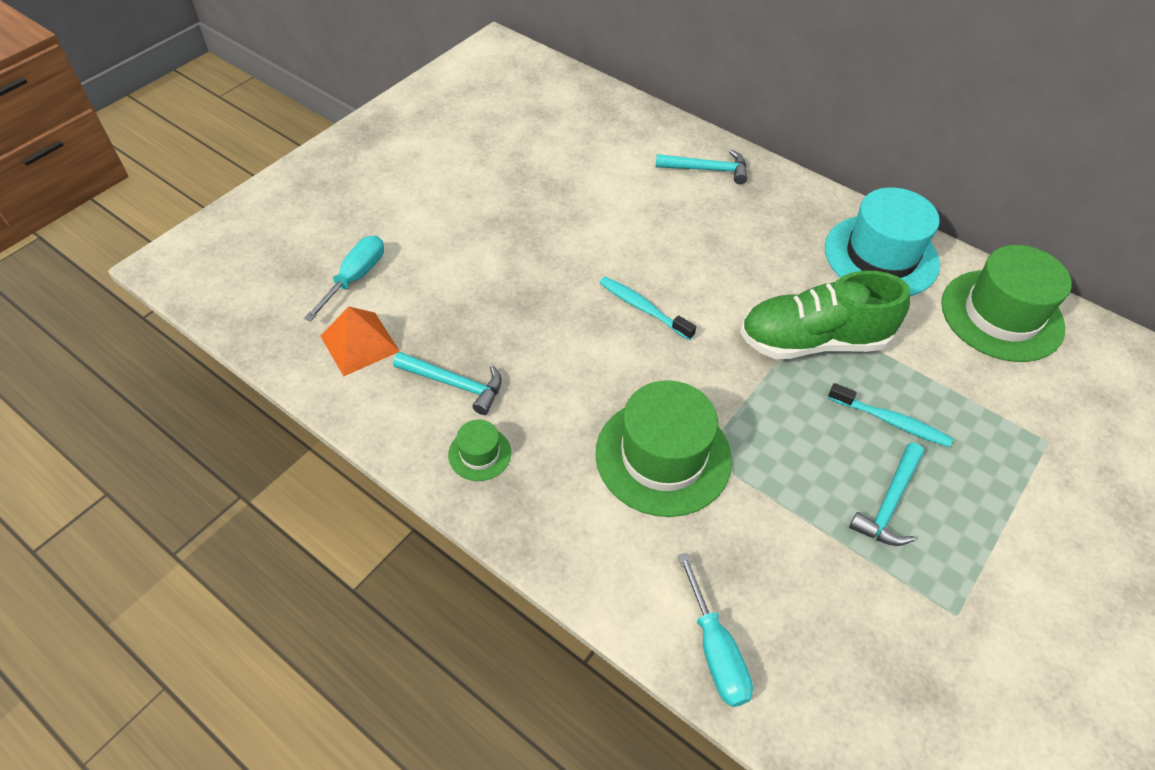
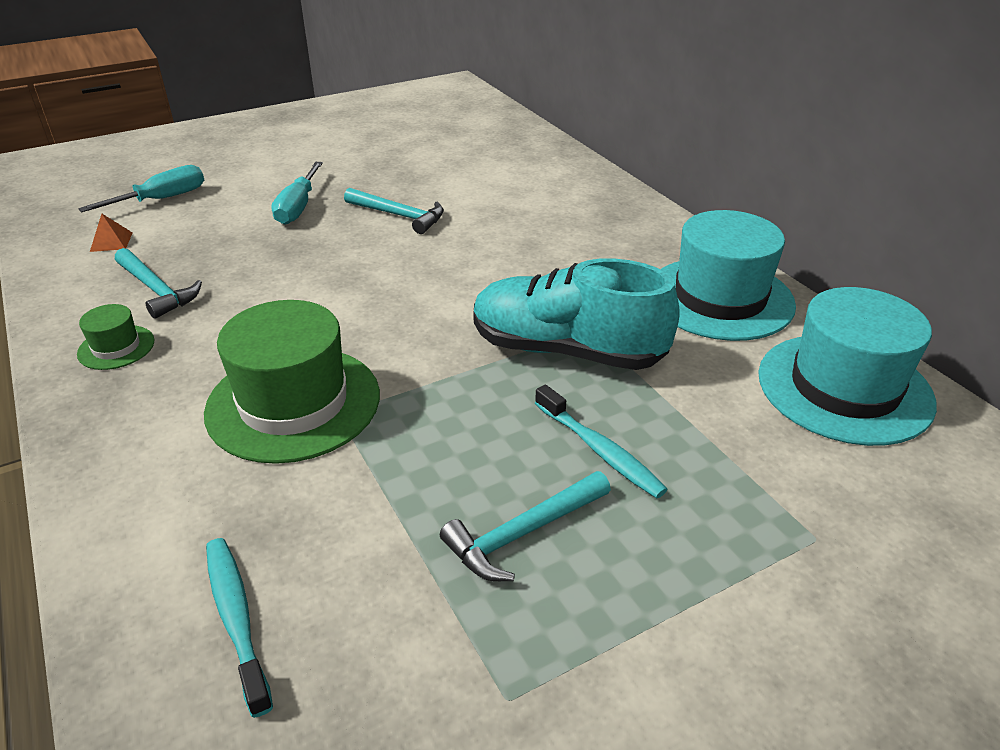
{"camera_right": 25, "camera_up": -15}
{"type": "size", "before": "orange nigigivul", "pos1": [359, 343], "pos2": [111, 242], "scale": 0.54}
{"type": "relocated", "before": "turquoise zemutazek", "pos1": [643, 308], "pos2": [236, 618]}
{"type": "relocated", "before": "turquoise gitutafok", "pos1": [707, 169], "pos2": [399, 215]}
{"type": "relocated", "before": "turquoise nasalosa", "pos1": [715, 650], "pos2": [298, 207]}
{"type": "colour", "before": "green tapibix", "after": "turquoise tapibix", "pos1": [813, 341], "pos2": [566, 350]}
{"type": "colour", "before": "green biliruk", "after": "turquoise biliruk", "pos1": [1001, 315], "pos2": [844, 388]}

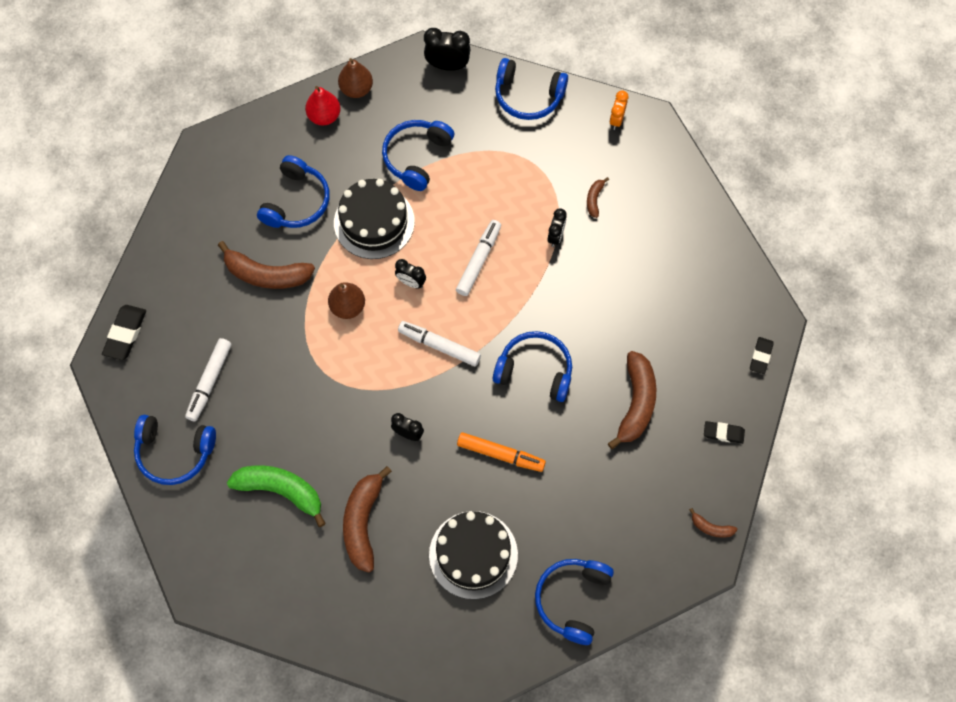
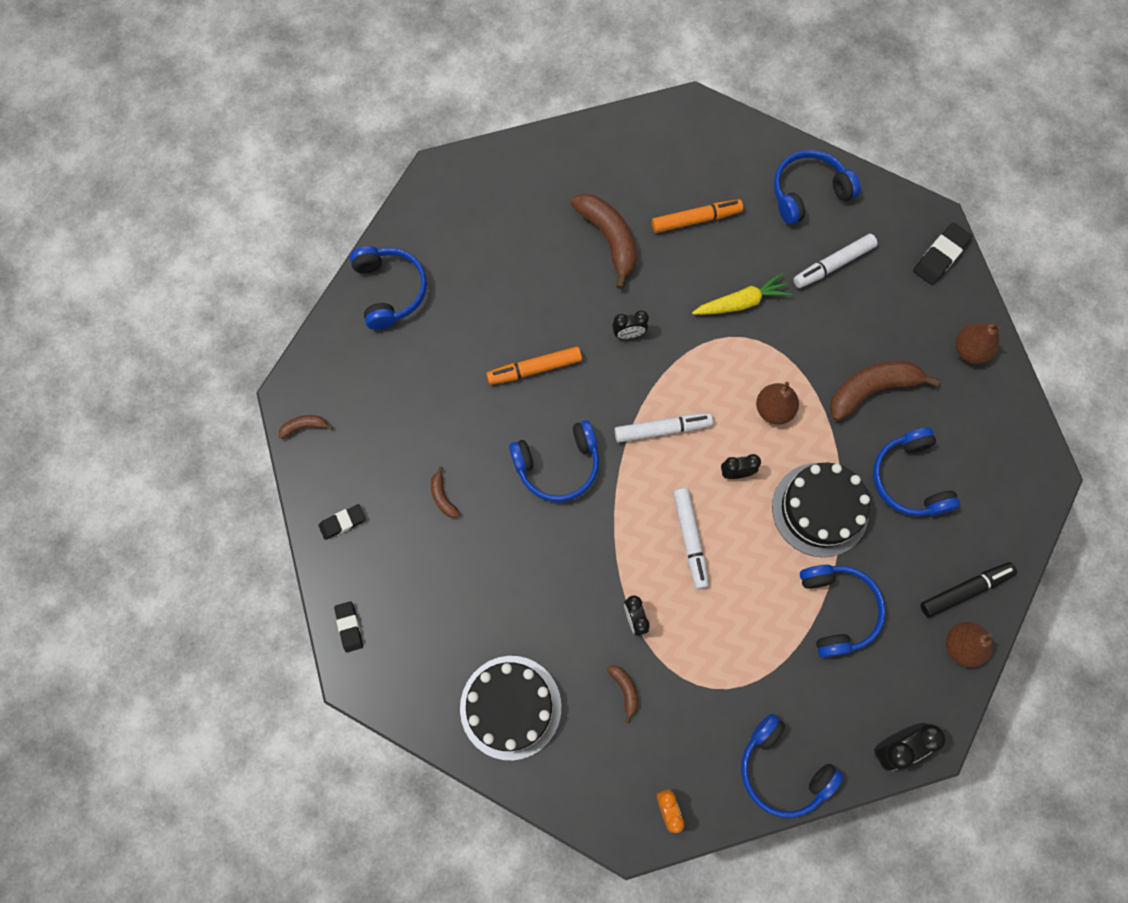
{"camera_right": 145, "camera_up": 5}
{"type": "spun", "before": "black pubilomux", "pos1": [125, 334], "pos2": [940, 256], "turn": 60}
{"type": "spun", "before": "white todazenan", "pos1": [209, 382], "pos2": [833, 264], "turn": -105}
{"type": "exchanged", "before": "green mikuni", "after": "orange todazenan", "pos1": [281, 491], "pos2": [696, 219]}
{"type": "exchanged", "before": "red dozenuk", "after": "black todazenan", "pos1": [324, 116], "pos2": [965, 590]}
{"type": "relocated", "before": "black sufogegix", "pos1": [473, 554], "pos2": [510, 707]}
{"type": "spun", "before": "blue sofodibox", "pos1": [528, 96], "pos2": [782, 769], "turn": -120}
{"type": "size", "before": "brown mikuni", "pos1": [636, 403], "pos2": [443, 497], "scale": 0.47}
{"type": "appeared", "after": "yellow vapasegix", "pos2": [741, 302]}
{"type": "appeared", "after": "brown dozenuk", "pos2": [969, 350]}

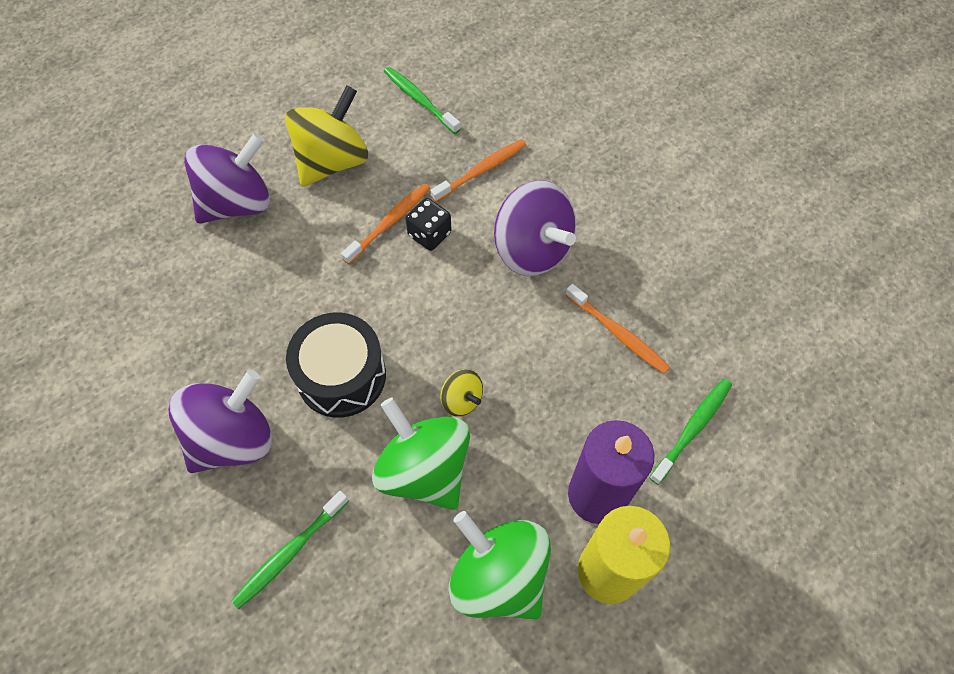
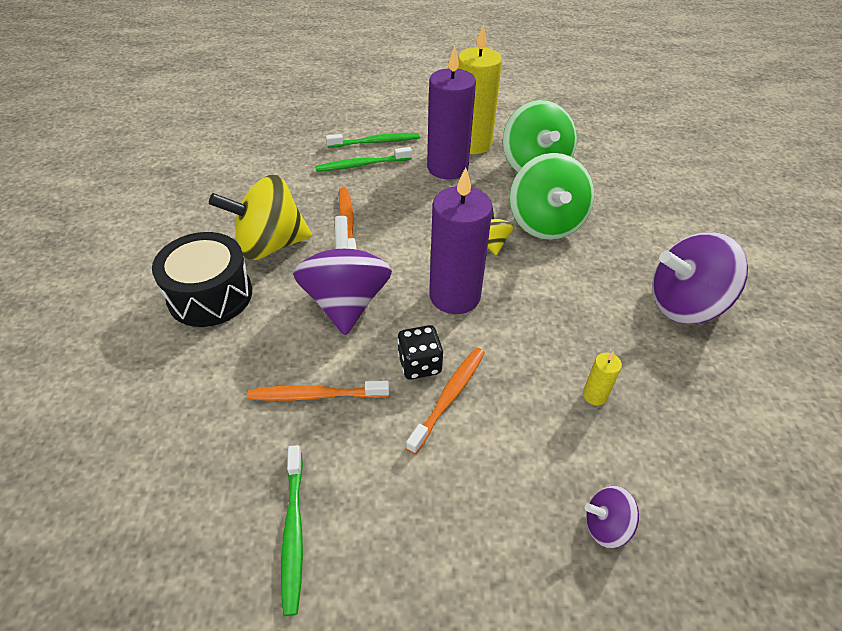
{"camera_right": -145, "camera_up": -15}
{"type": "size", "before": "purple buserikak", "pos1": [237, 203], "pos2": [606, 526], "scale": 0.48}
{"type": "relocated", "before": "green zemutazek", "pos1": [290, 552], "pos2": [375, 142]}
{"type": "relocated", "before": "yellow buserikak", "pos1": [332, 161], "pos2": [270, 245]}
{"type": "relocated", "before": "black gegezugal", "pos1": [341, 375], "pos2": [210, 295]}
{"type": "spun", "before": "orange zemutazek", "pos1": [389, 223], "pos2": [449, 397], "turn": 135}
{"type": "appeared", "after": "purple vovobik", "pos2": [454, 296]}
{"type": "appeared", "after": "yellow vovobik", "pos2": [594, 395]}

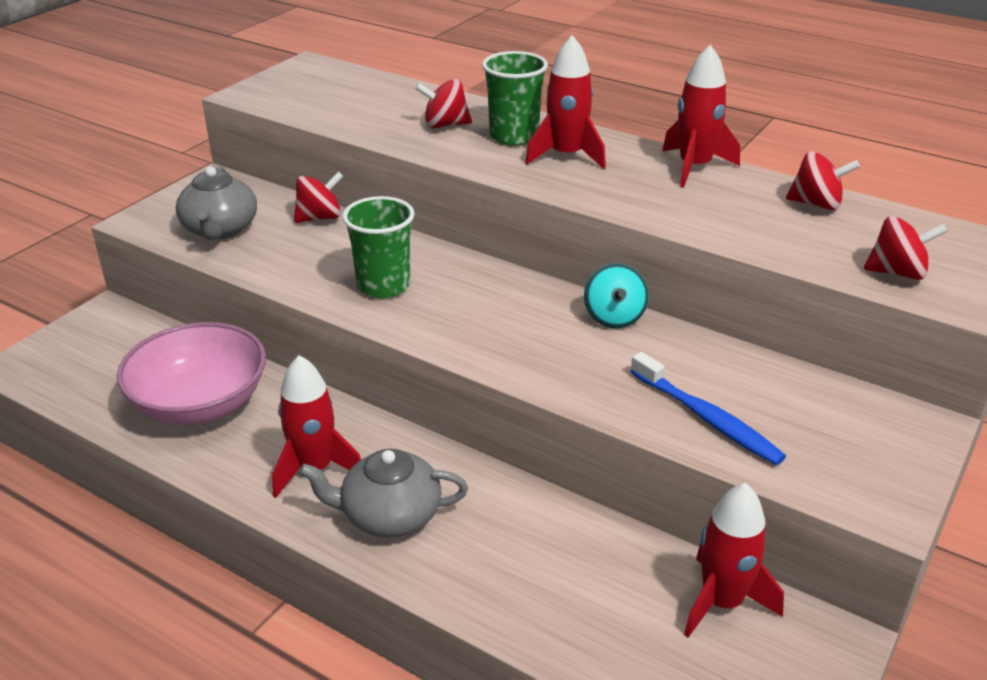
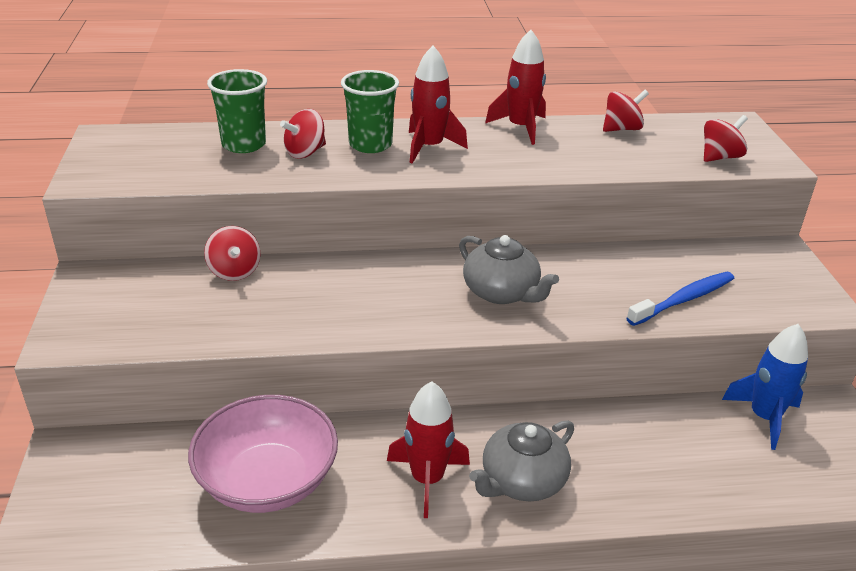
{"camera_right": -40, "camera_up": 0}
{"type": "relocated", "before": "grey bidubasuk", "pos1": [220, 229], "pos2": [501, 292]}
{"type": "spun", "before": "red buserikak", "pos1": [320, 217], "pos2": [234, 271], "turn": 135}
{"type": "relocated", "before": "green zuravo", "pos1": [383, 286], "pos2": [244, 144]}
{"type": "missing", "before": "turquoise buserikak", "pos1": [614, 317]}
{"type": "spun", "before": "blue zemutazek", "pos1": [707, 418], "pos2": [683, 299], "turn": -45}
{"type": "colour", "before": "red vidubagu", "after": "blue vidubagu", "pos1": [722, 602], "pos2": [764, 417]}

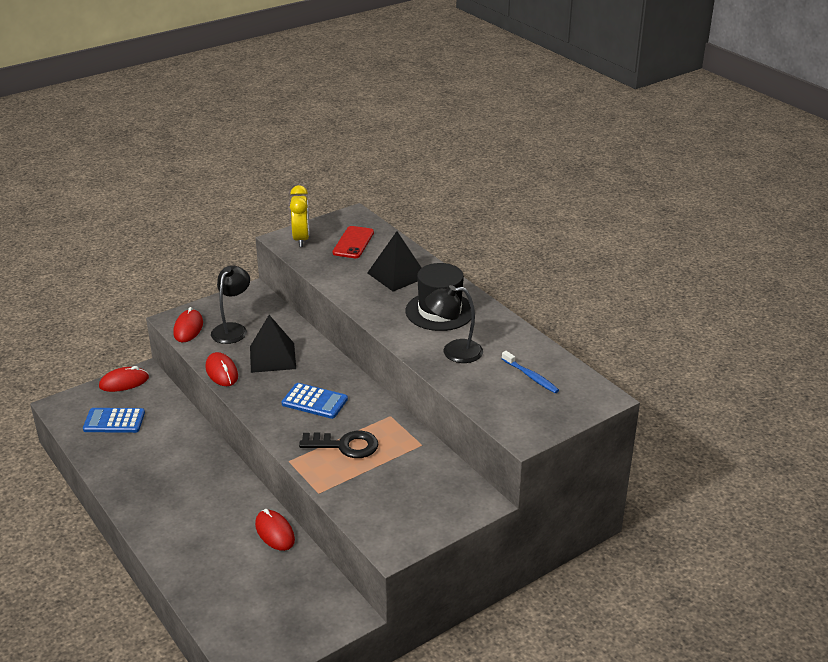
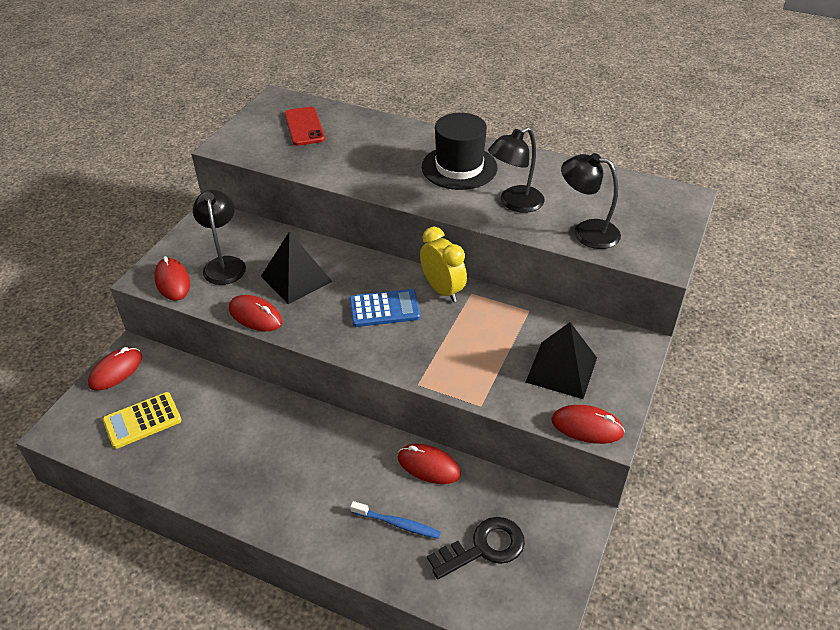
{"camera_right": -30, "camera_up": 10}
{"type": "colour", "before": "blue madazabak", "after": "yellow madazabak", "pos1": [114, 421], "pos2": [142, 421]}
{"type": "relocated", "before": "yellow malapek", "pos1": [301, 239], "pos2": [442, 290]}
{"type": "relocated", "before": "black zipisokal", "pos1": [345, 445], "pos2": [484, 547]}
{"type": "relocated", "before": "black nigigivul", "pos1": [397, 275], "pos2": [561, 369]}
{"type": "relocated", "before": "blue zemutazek", "pos1": [531, 376], "pos2": [397, 524]}
{"type": "appeared", "after": "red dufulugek", "pos2": [587, 427]}
{"type": "appeared", "after": "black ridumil", "pos2": [586, 232]}

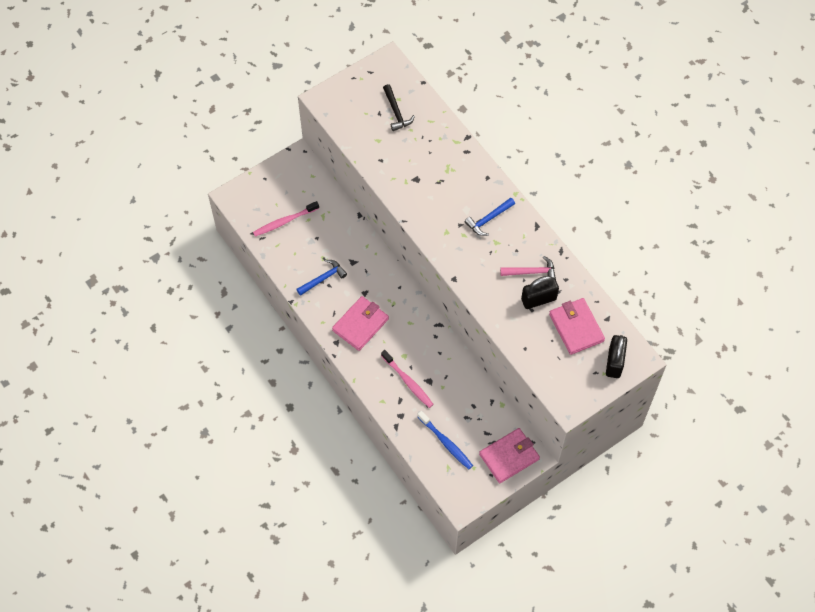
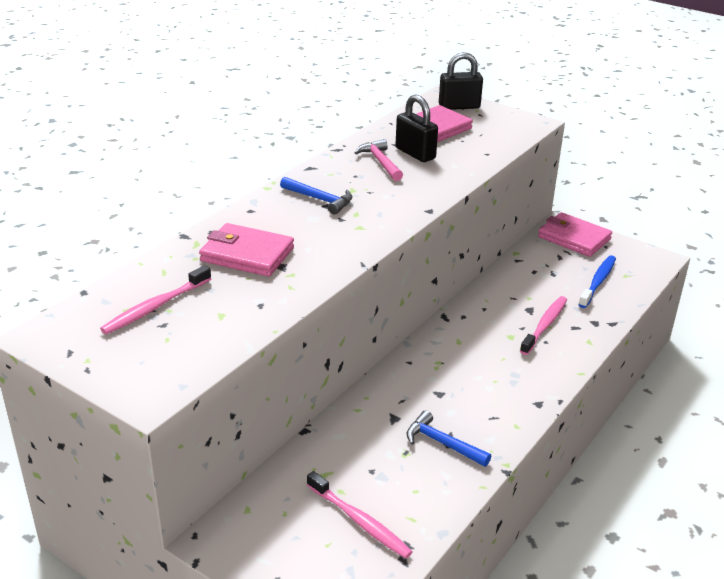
{"camera_right": -110, "camera_up": -30}
{"type": "relocated", "before": "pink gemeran", "pos1": [360, 324], "pos2": [247, 254]}
{"type": "exchanged", "before": "black gitutafok", "after": "pink zemutazek", "pos1": [396, 112], "pos2": [155, 307]}

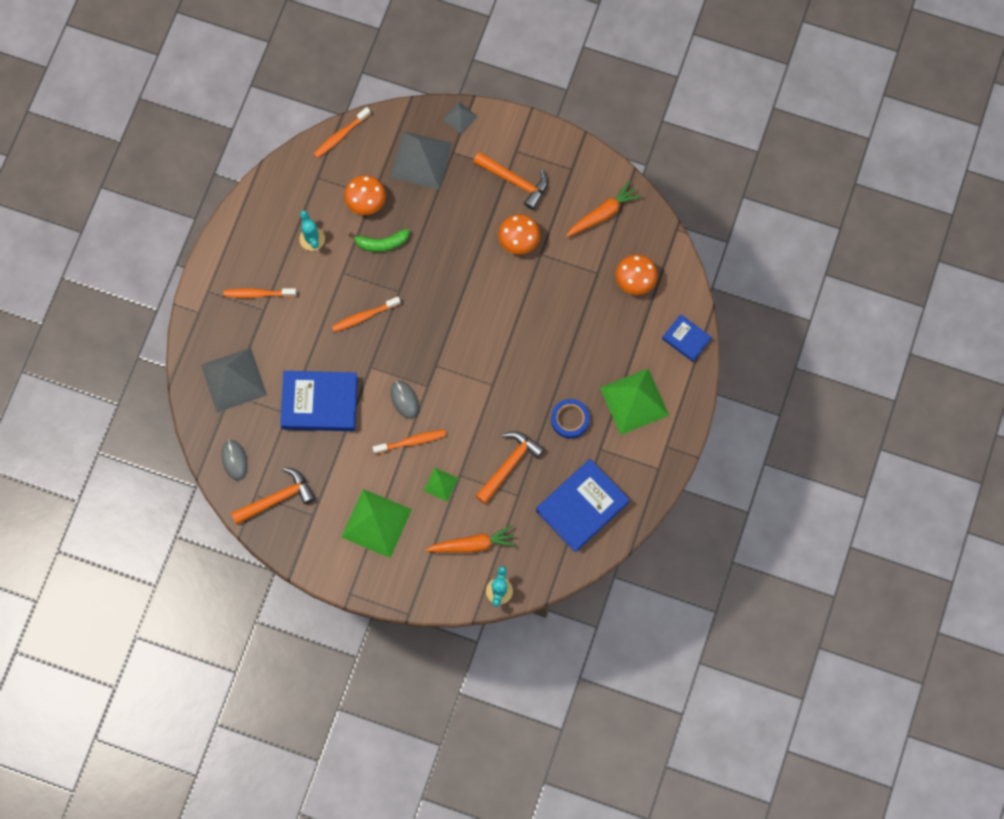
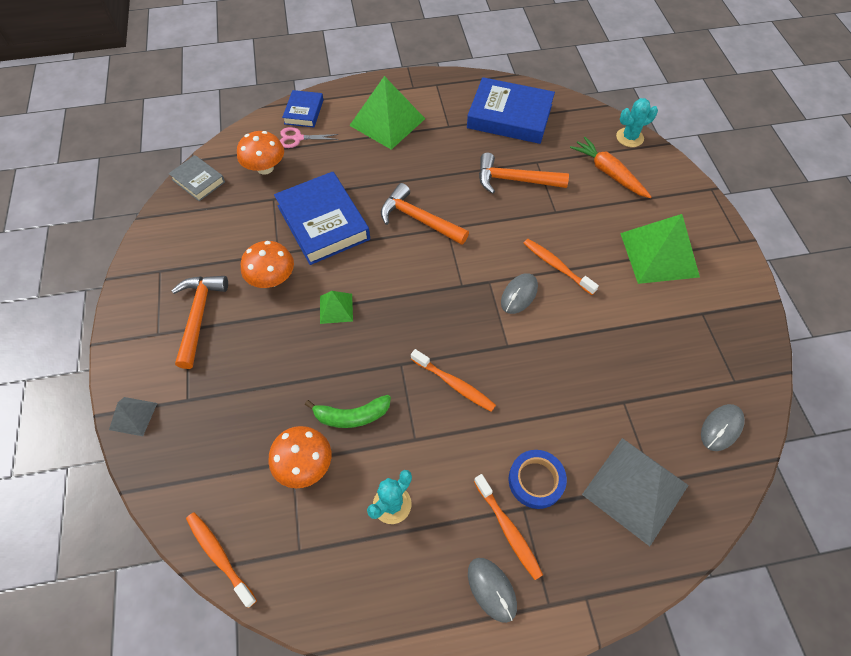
{"camera_right": -120, "camera_up": -15}
{"type": "relocated", "before": "orange gitutafok", "pos1": [277, 498], "pos2": [419, 219]}
{"type": "relocated", "before": "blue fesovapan", "pos1": [320, 403], "pos2": [323, 222]}
{"type": "spun", "before": "orange zemutazek", "pos1": [340, 135], "pos2": [219, 556], "turn": -150}
{"type": "spun", "before": "green mikuni", "pos1": [381, 243], "pos2": [351, 416], "turn": 120}
{"type": "missing", "before": "grey nigigivul", "pos1": [421, 160]}
{"type": "relocated", "before": "green nigigivul", "pos1": [441, 484], "pos2": [336, 308]}
{"type": "relocated", "before": "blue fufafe", "pos1": [570, 419], "pos2": [536, 480]}
{"type": "missing", "before": "orange vapasegix", "pos1": [603, 213]}
{"type": "appeared", "after": "grey fesovapan", "pos2": [198, 181]}
{"type": "appeared", "after": "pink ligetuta", "pos2": [298, 138]}
{"type": "appeared", "after": "grey dufulugek", "pos2": [492, 589]}

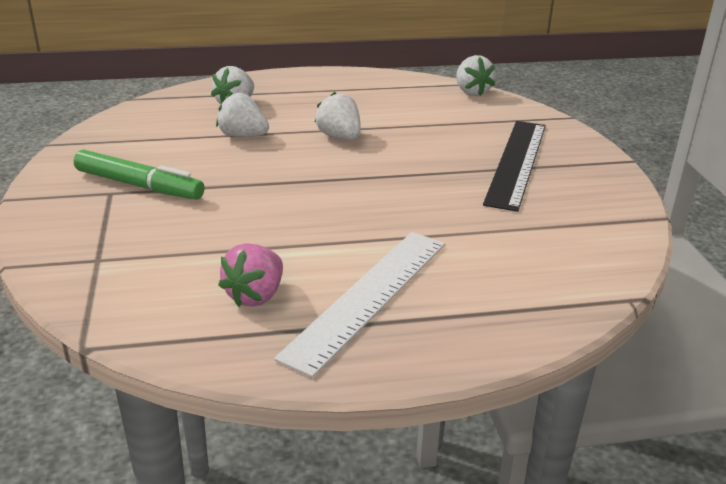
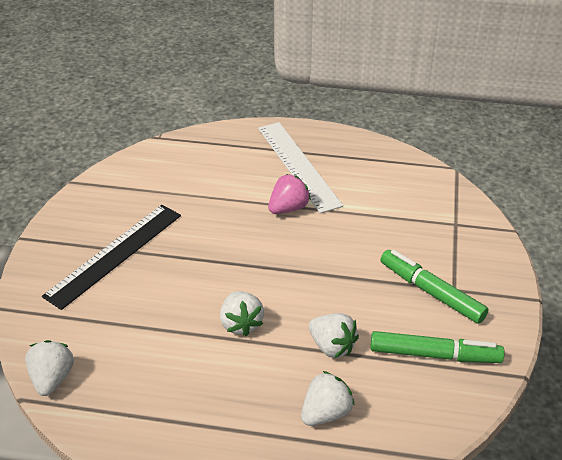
{"camera_right": -160, "camera_up": 10}
{"type": "relocated", "before": "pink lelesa", "pos1": [255, 296], "pos2": [288, 208]}
{"type": "spun", "before": "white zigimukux", "pos1": [368, 297], "pos2": [298, 165], "turn": -75}
{"type": "appeared", "after": "green todazenan", "pos2": [434, 354]}

